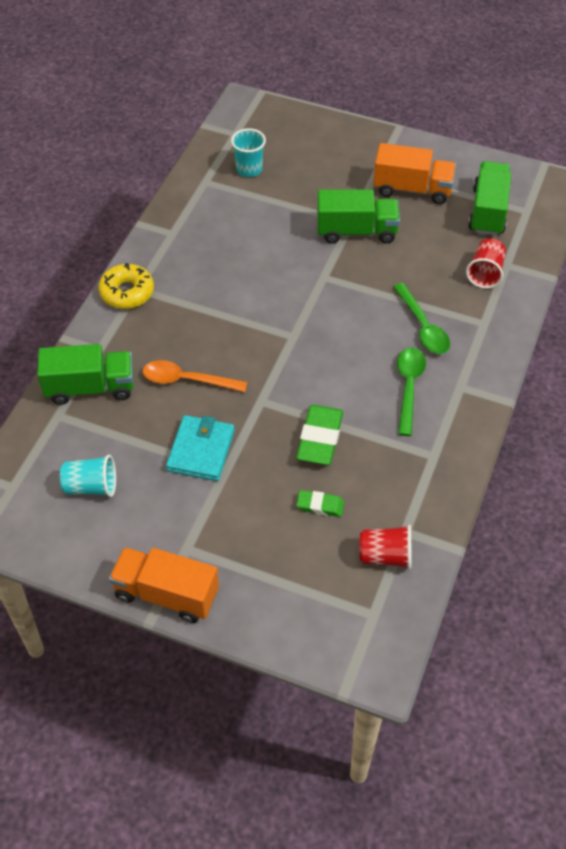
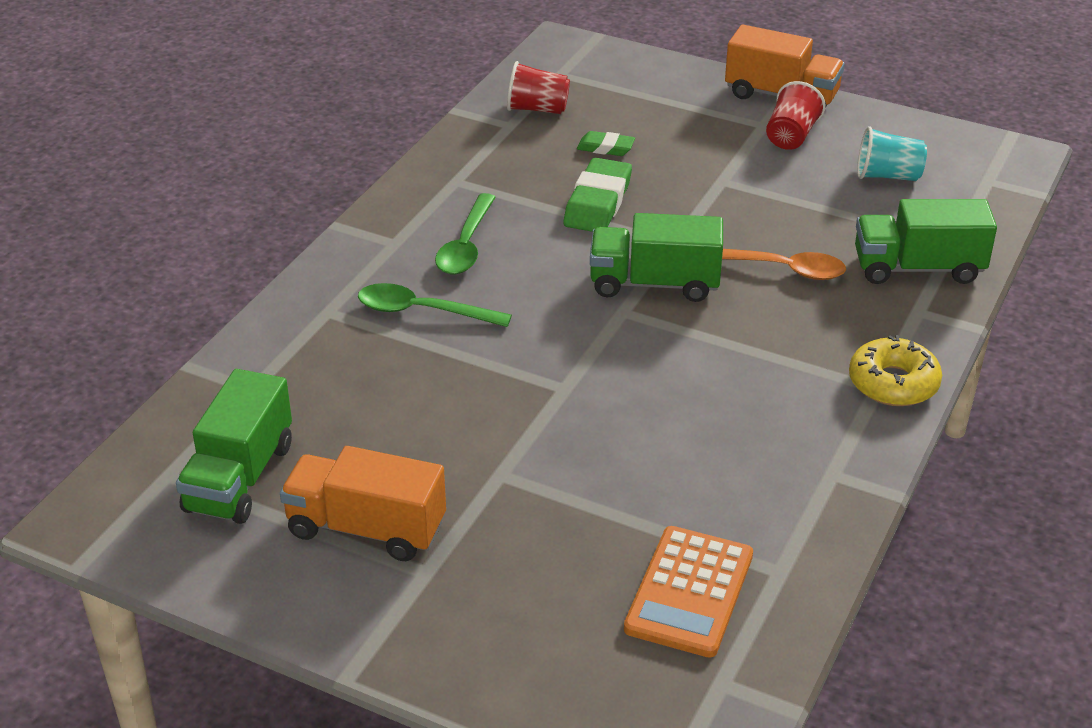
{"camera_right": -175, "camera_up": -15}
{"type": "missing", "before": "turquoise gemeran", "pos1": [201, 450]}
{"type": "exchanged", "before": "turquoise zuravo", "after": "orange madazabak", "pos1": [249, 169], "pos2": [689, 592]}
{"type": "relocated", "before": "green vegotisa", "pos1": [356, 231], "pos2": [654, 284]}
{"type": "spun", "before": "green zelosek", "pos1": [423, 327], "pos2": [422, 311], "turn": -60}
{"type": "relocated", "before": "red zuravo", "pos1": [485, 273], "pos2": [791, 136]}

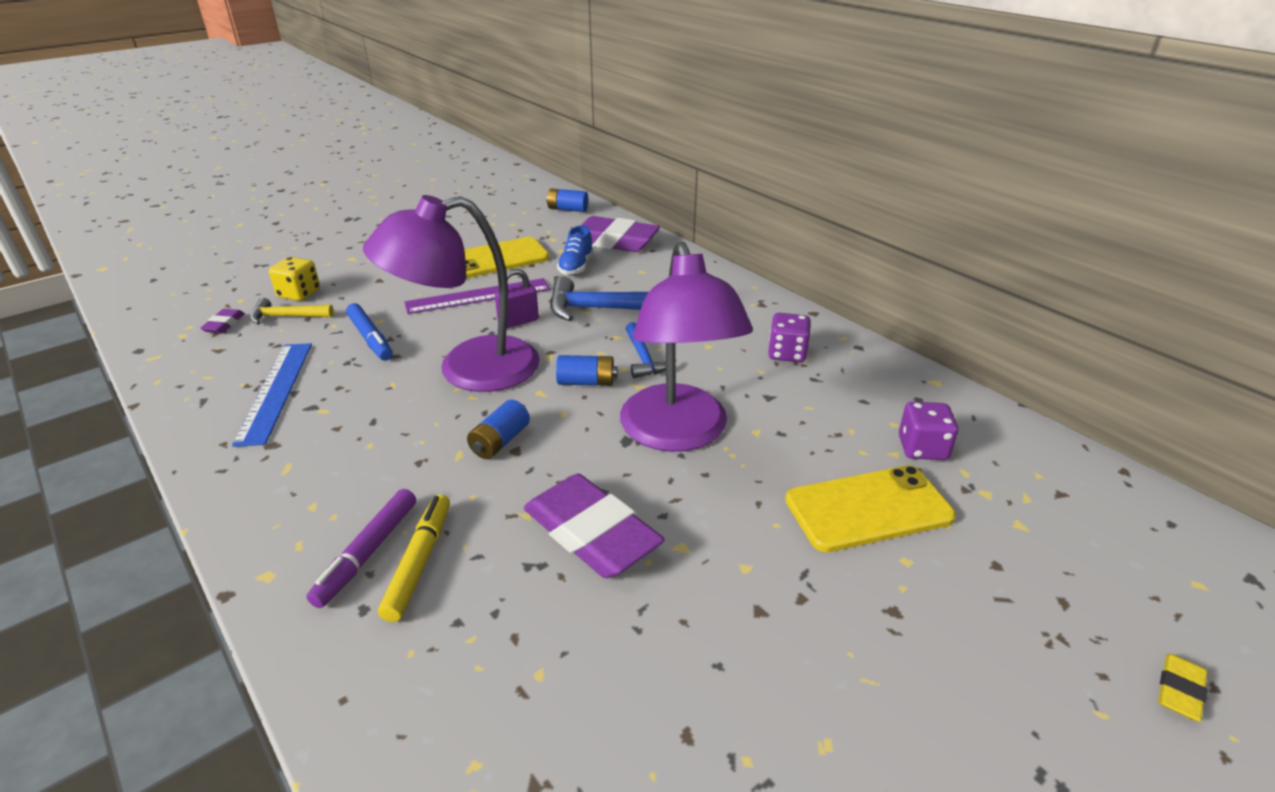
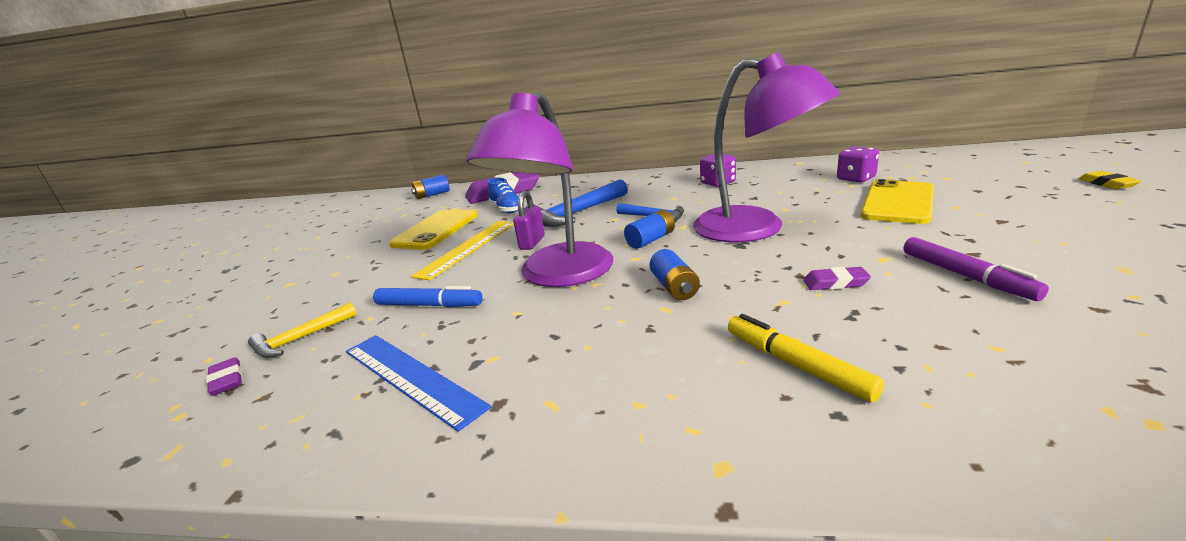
{"camera_right": -40, "camera_up": -10}
{"type": "missing", "before": "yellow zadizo", "pos1": [299, 294]}
{"type": "relocated", "before": "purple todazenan", "pos1": [367, 553], "pos2": [965, 276]}
{"type": "colour", "before": "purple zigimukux", "after": "yellow zigimukux", "pos1": [478, 296], "pos2": [467, 248]}
{"type": "size", "before": "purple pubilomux", "pos1": [591, 533], "pos2": [835, 283], "scale": 0.43}

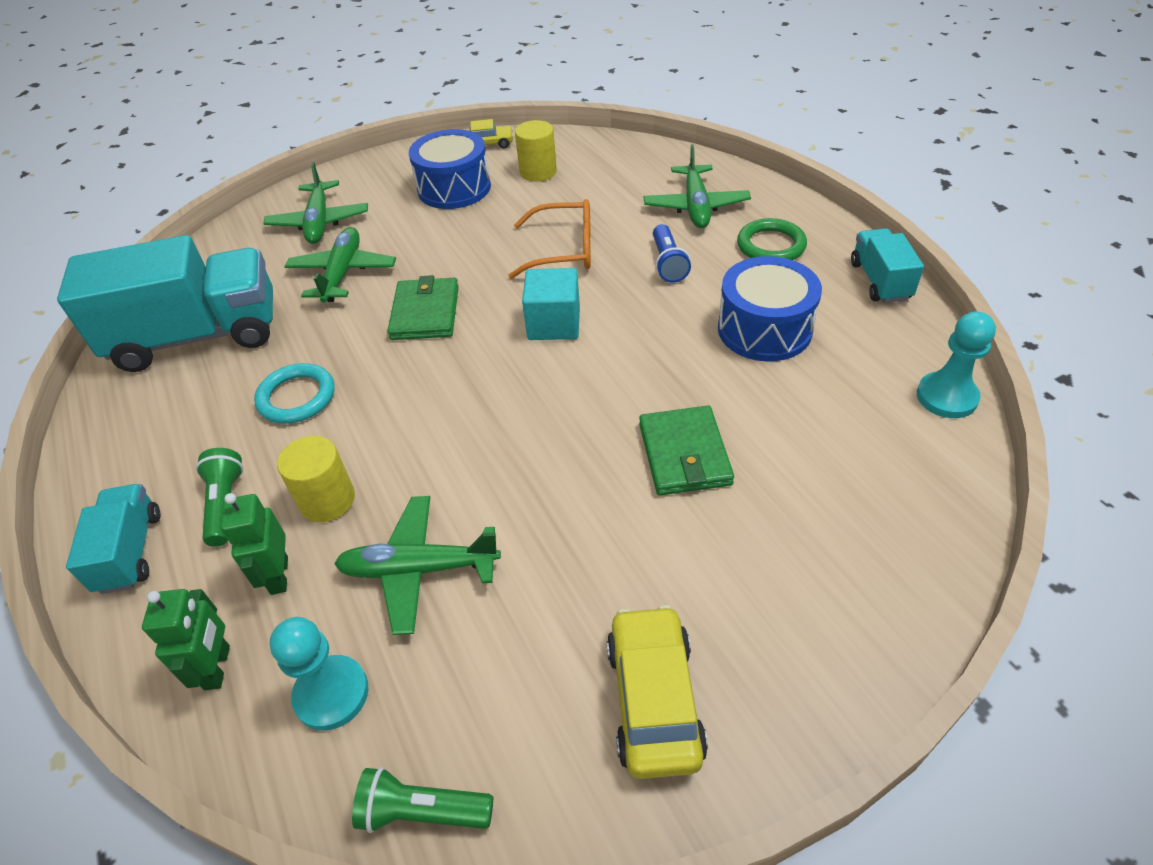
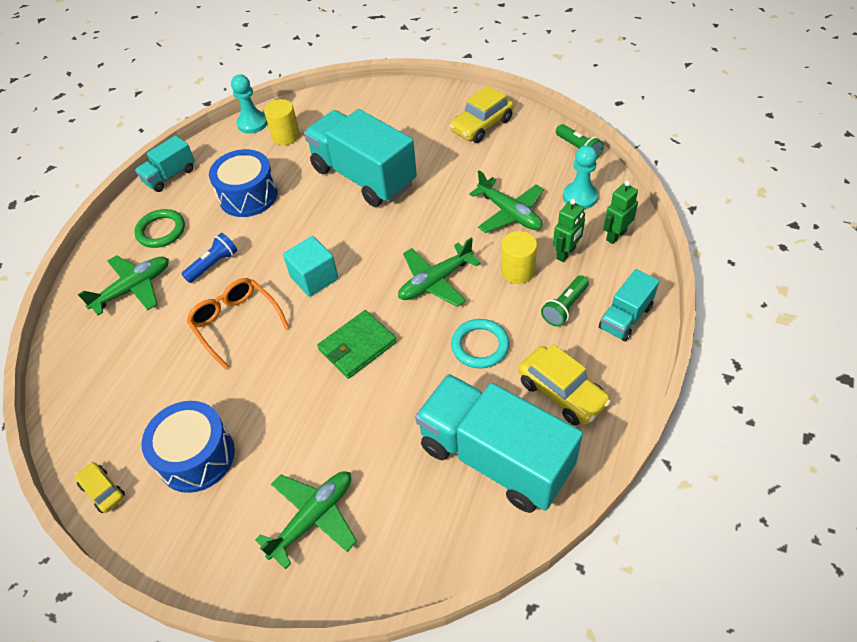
{"camera_right": -130, "camera_up": 5}
{"type": "relocated", "before": "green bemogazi", "pos1": [343, 273], "pos2": [435, 281]}
{"type": "relocated", "before": "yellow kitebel", "pos1": [538, 172], "pos2": [286, 136]}
{"type": "exchanged", "before": "green gemeran", "after": "turquoise vegotisa", "pos1": [684, 454], "pos2": [363, 176]}
{"type": "appeared", "after": "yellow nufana", "pos2": [562, 393]}

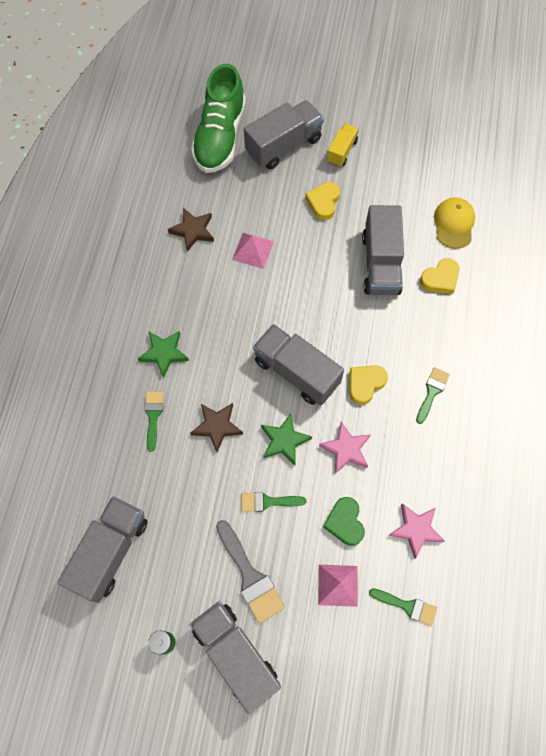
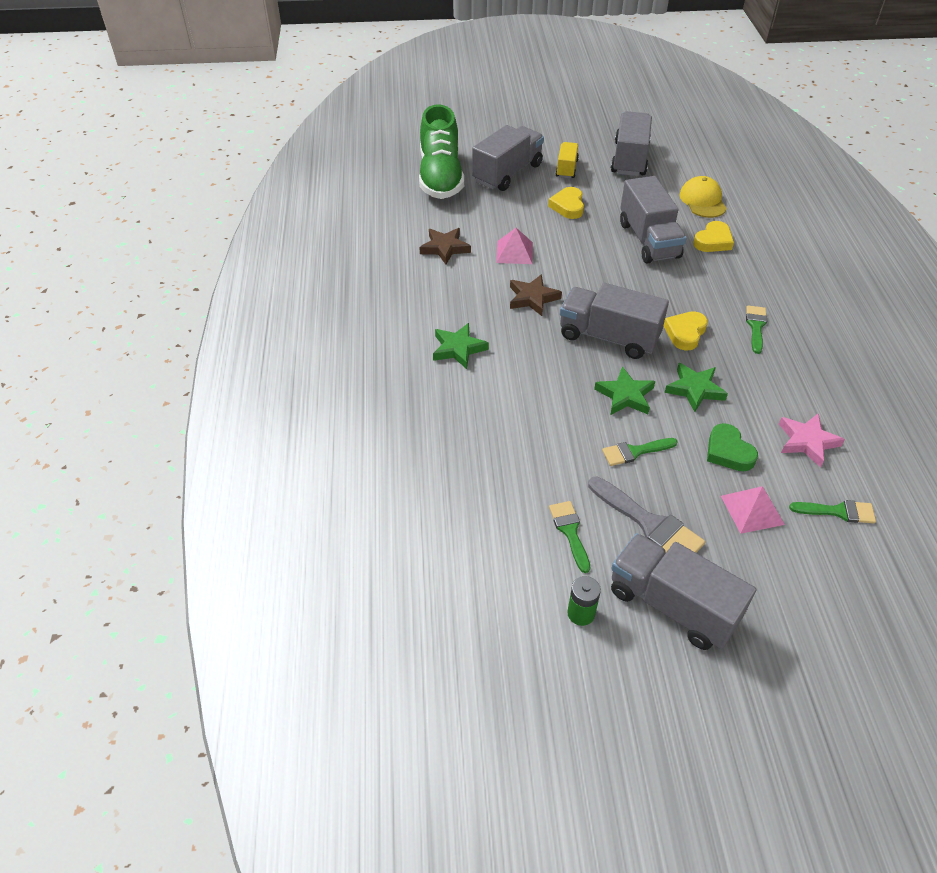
{"camera_right": -15, "camera_up": -20}
{"type": "relocated", "before": "grey vegotisa", "pos1": [110, 552], "pos2": [629, 159]}
{"type": "relocated", "before": "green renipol", "pos1": [153, 416], "pos2": [570, 531]}
{"type": "relocated", "before": "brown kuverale", "pos1": [217, 426], "pos2": [532, 298]}
{"type": "colour", "before": "pink kuverale", "after": "green kuverale", "pos1": [346, 449], "pos2": [694, 389]}

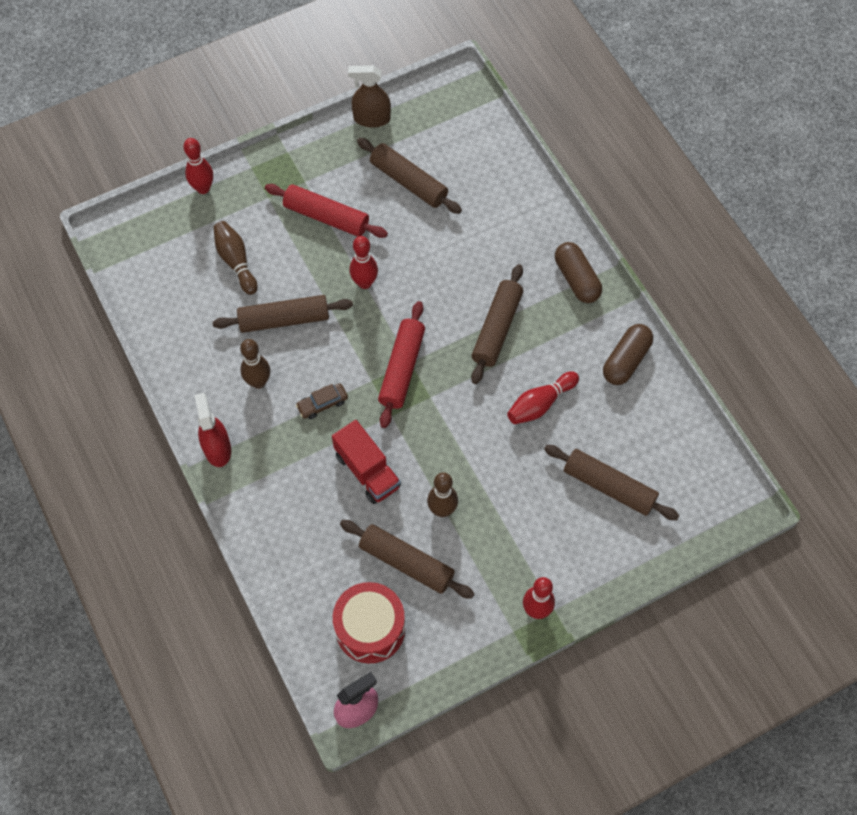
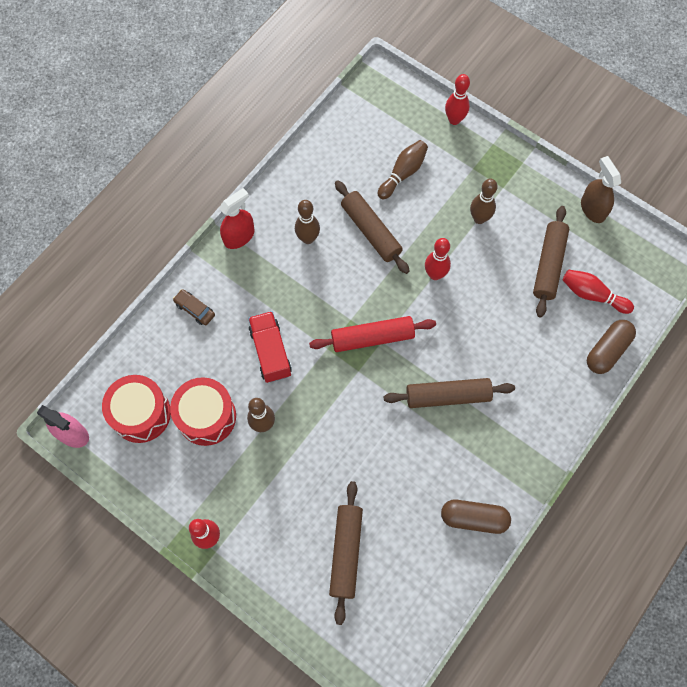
{"camera_right": 65, "camera_up": 5}
{"type": "exchanged", "before": "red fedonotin", "after": "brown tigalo", "pos1": [326, 217], "pos2": [479, 218]}
{"type": "relocated", "before": "brown nufana", "pos1": [322, 404], "pos2": [195, 309]}
{"type": "spun", "before": "red vegotisa", "pos1": [367, 471], "pos2": [270, 352], "turn": 135}
{"type": "exchanged", "before": "brown fedonotin", "after": "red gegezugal", "pos1": [406, 562], "pos2": [206, 416]}
{"type": "relocated", "before": "red tigalo", "pos1": [540, 404], "pos2": [592, 295]}
{"type": "relocated", "before": "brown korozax", "pos1": [576, 279], "pos2": [607, 350]}

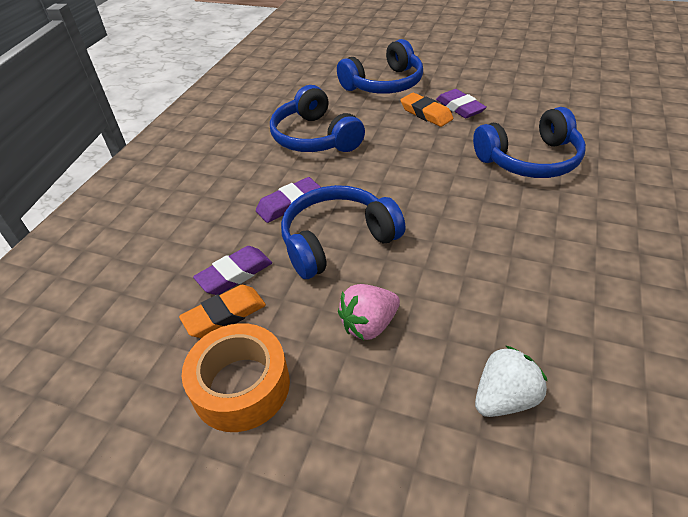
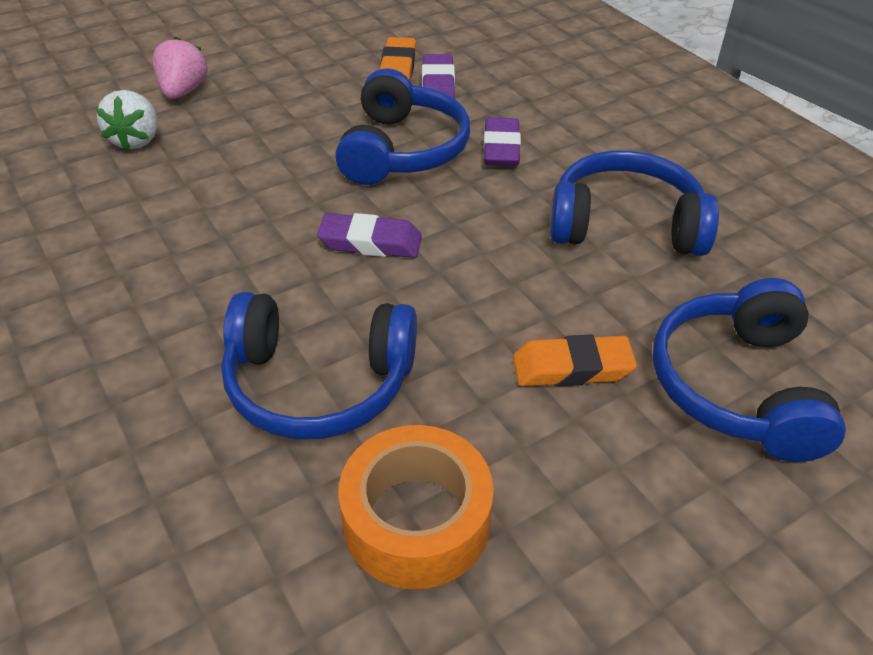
{"camera_right": 125, "camera_up": 0}
{"type": "relocated", "before": "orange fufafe", "pos1": [241, 386], "pos2": [416, 520]}
{"type": "relocated", "before": "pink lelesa", "pos1": [369, 325], "pos2": [183, 91]}
{"type": "relocated", "before": "purple pubilomux", "pos1": [460, 107], "pos2": [370, 242]}
{"type": "spun", "before": "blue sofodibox", "pos1": [530, 160], "pos2": [318, 383], "turn": -105}

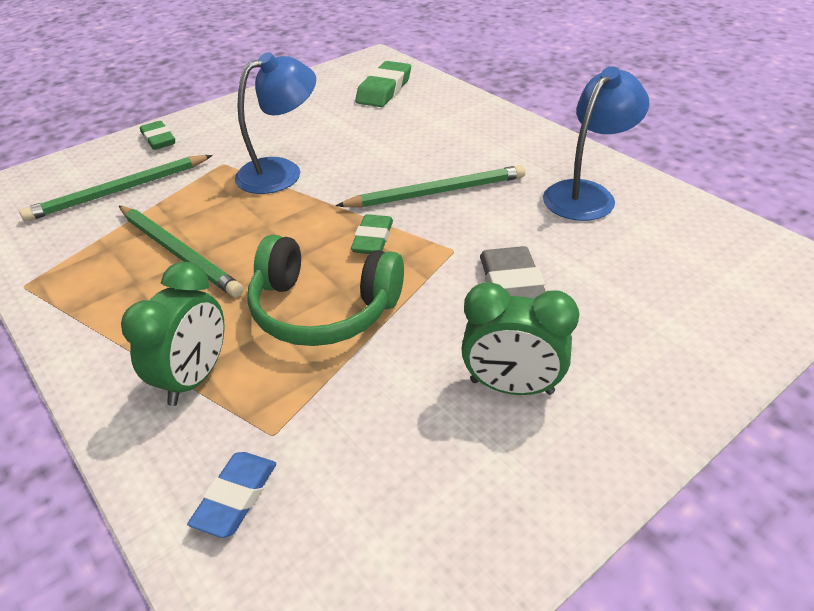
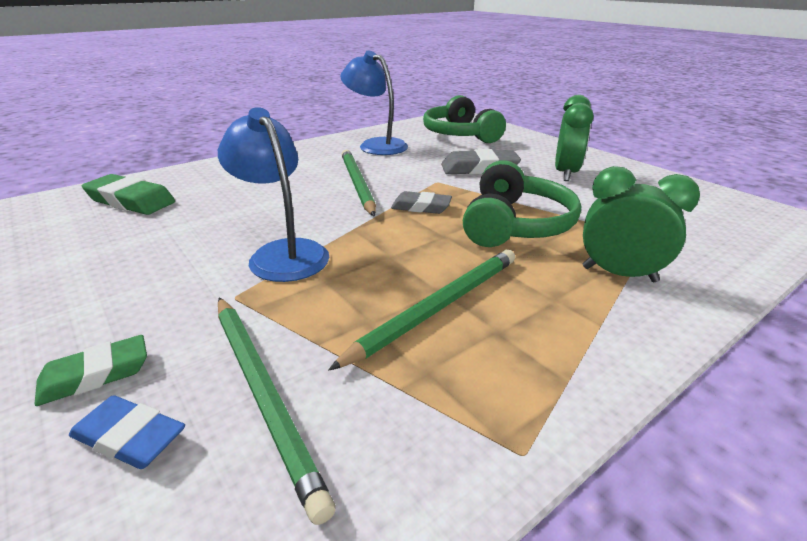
{"camera_right": -90, "camera_up": -10}
{"type": "relocated", "before": "blue pubilomux", "pos1": [235, 497], "pos2": [129, 437]}
{"type": "colour", "before": "green pubilomux", "after": "grey pubilomux", "pos1": [372, 239], "pos2": [421, 207]}
{"type": "appeared", "after": "green sofodibox", "pos2": [460, 134]}

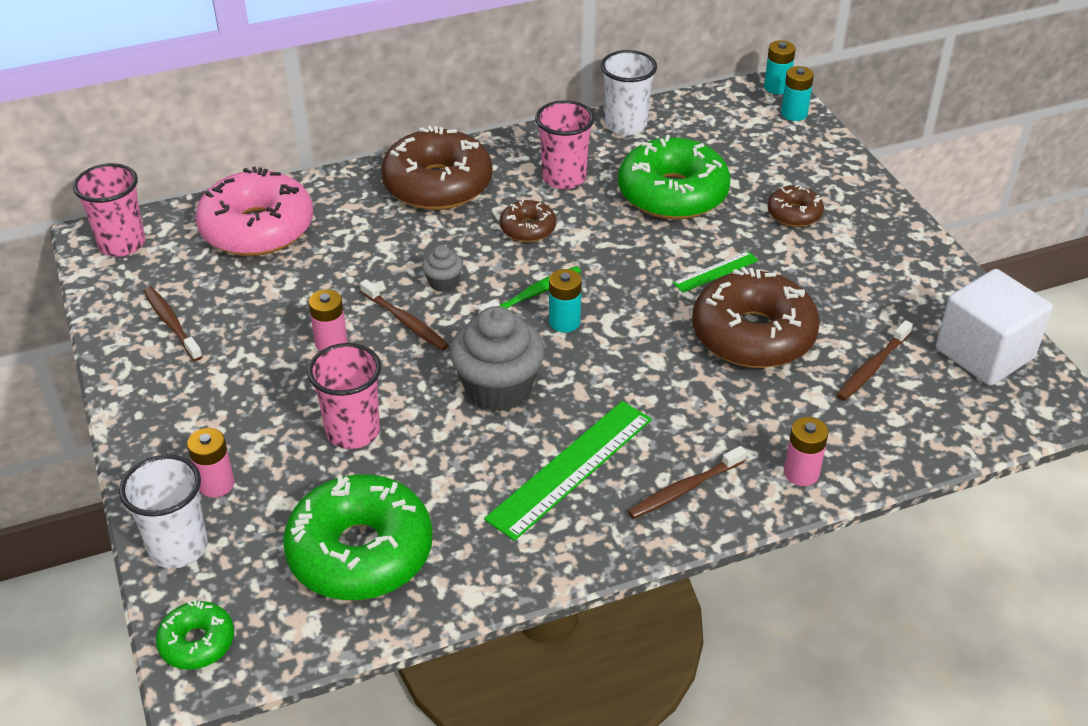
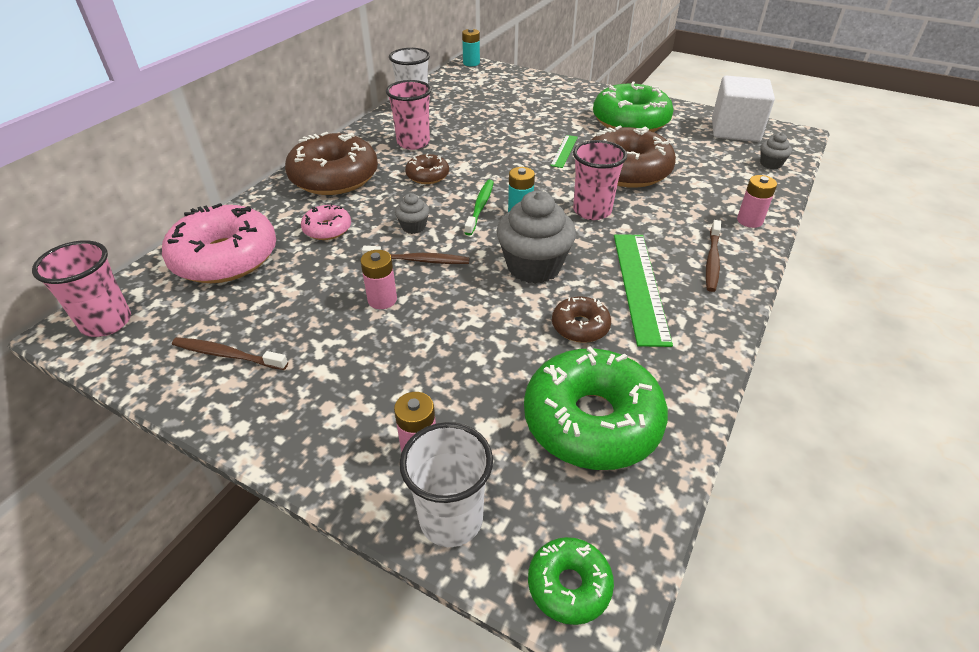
{"camera_right": -40, "camera_up": 0}
{"type": "relocated", "before": "pink zuravo", "pos1": [353, 432], "pos2": [592, 211]}
{"type": "relocated", "before": "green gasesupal", "pos1": [672, 194], "pos2": [630, 121]}
{"type": "relocated", "before": "brown gasesupal", "pos1": [794, 214], "pos2": [580, 326]}
{"type": "missing", "before": "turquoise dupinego", "pos1": [794, 114]}
{"type": "missing", "before": "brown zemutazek", "pos1": [872, 367]}
{"type": "appeared", "after": "pink gasesupal", "pos2": [327, 229]}
{"type": "appeared", "after": "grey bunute", "pos2": [770, 164]}

